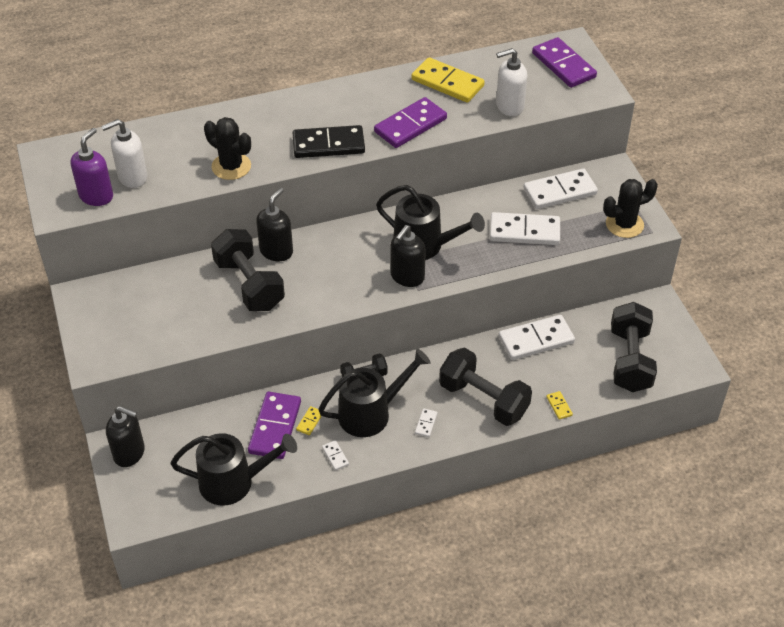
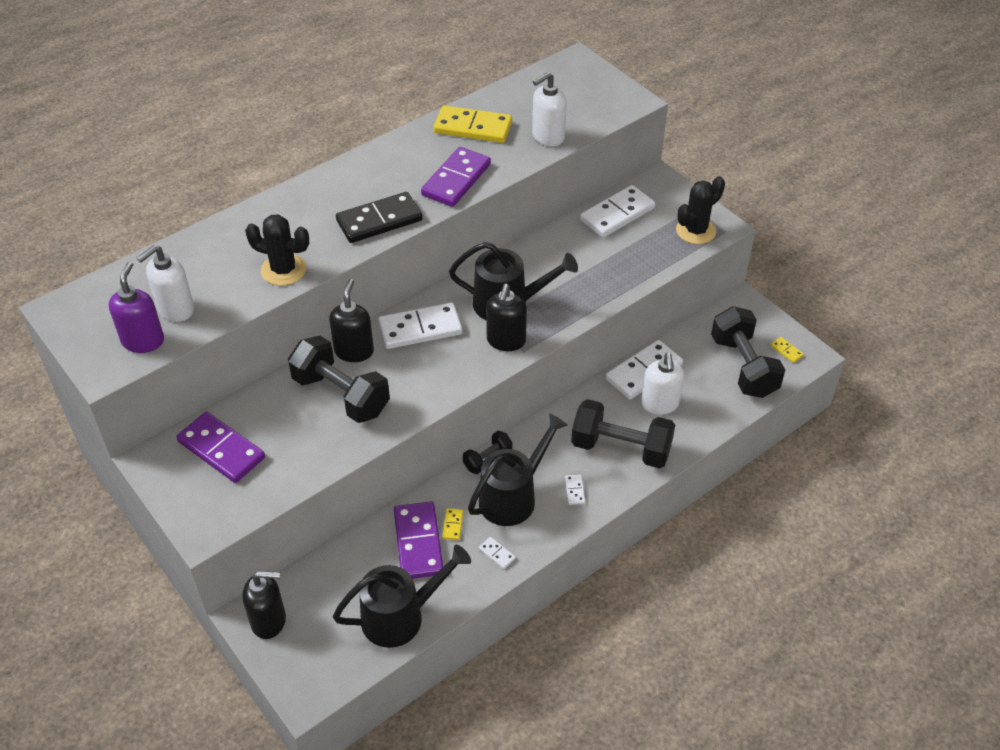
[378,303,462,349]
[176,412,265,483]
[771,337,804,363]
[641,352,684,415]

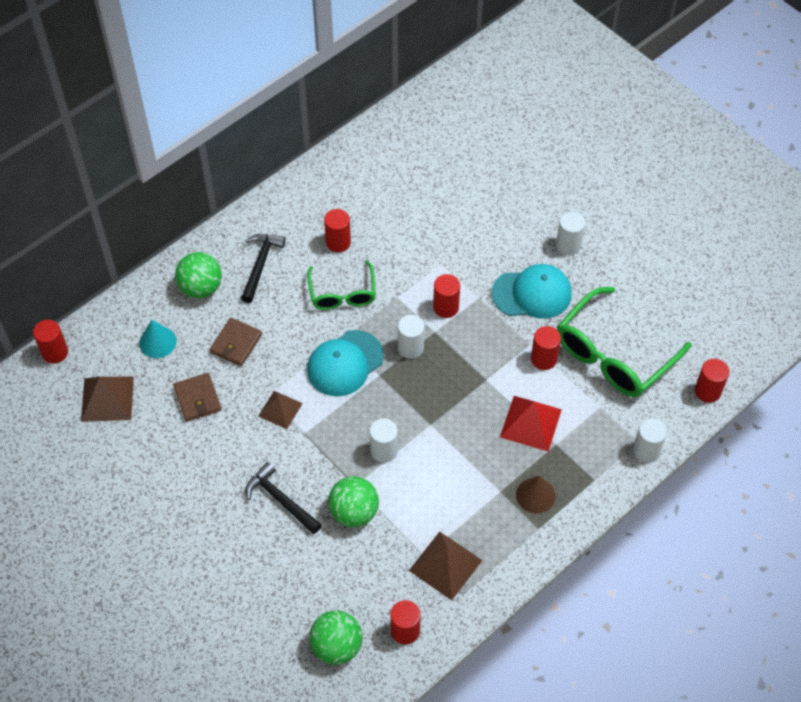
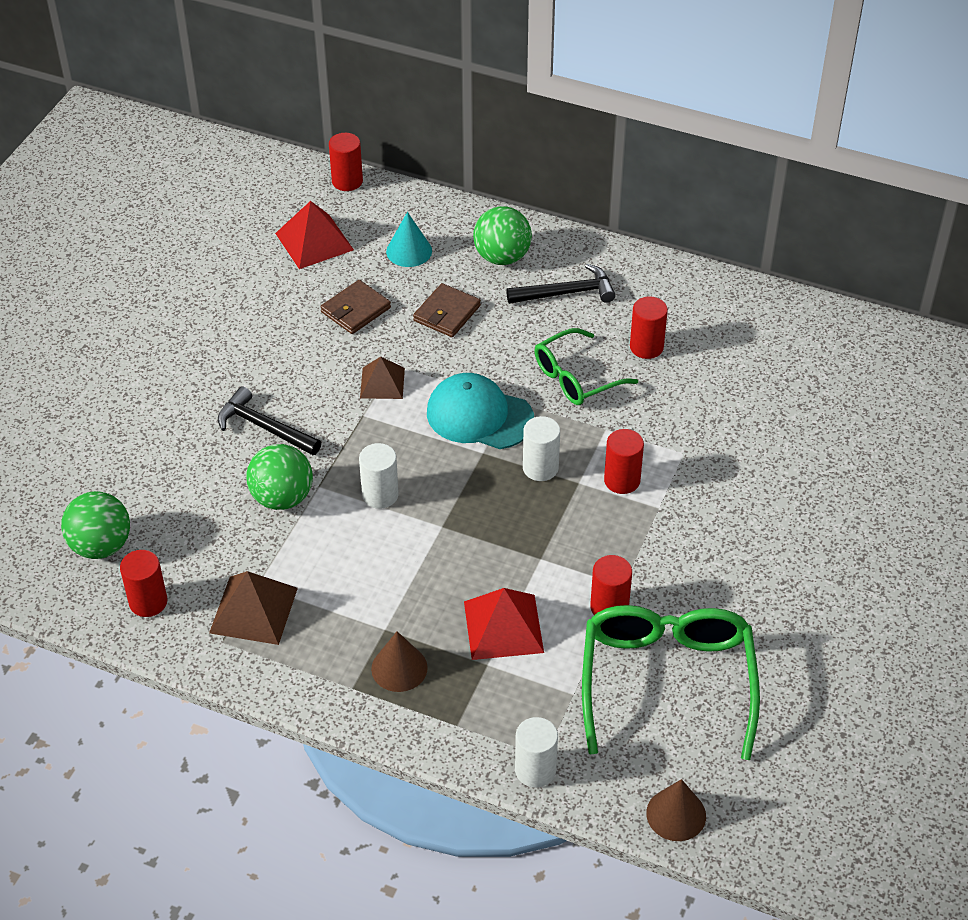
[275,201,354,269]
[413,283,481,337]
[218,386,321,455]
[492,264,572,319] (first image)
[556,212,585,255] (first image)
[582,605,760,760]
[646,779,706,841]

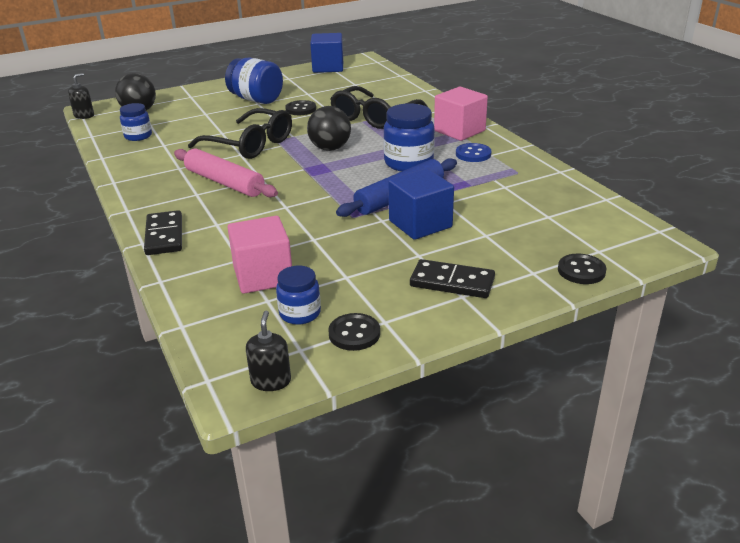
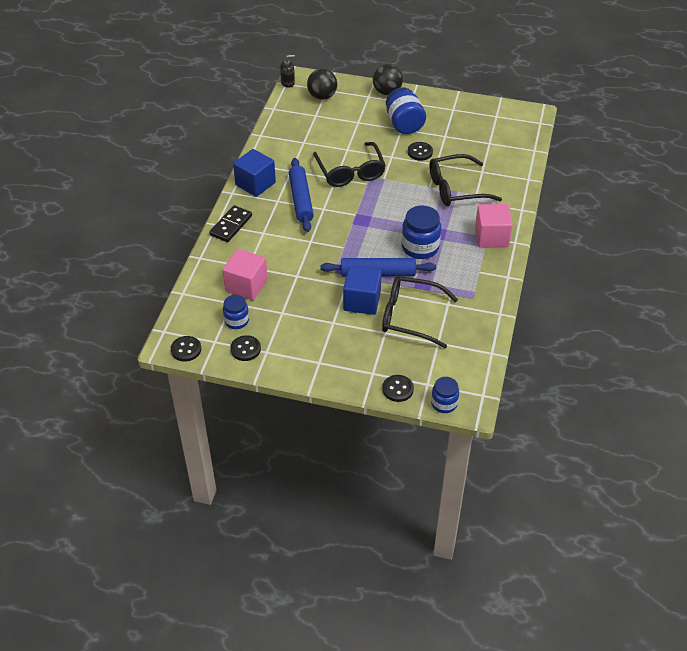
[431,377,459,413]
[289,158,314,232]
[171,336,201,362]
[373,64,403,95]
[233,149,276,197]
[410,259,495,298] (first image)
[456,143,492,162] (first image)
[382,276,458,348]

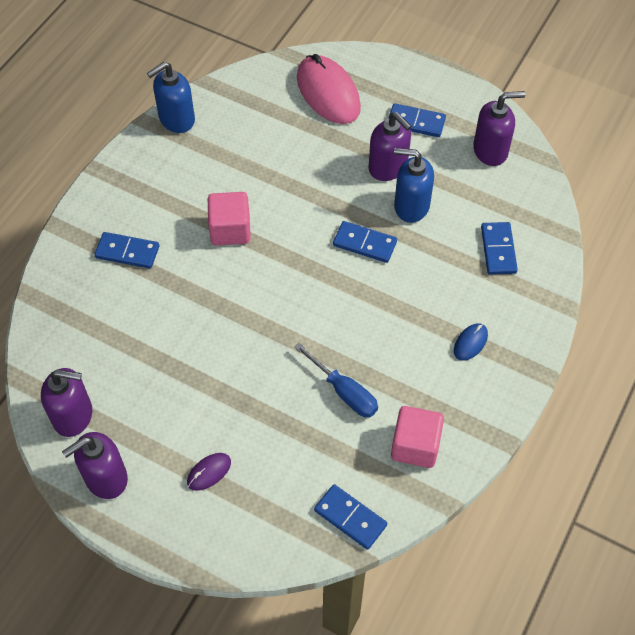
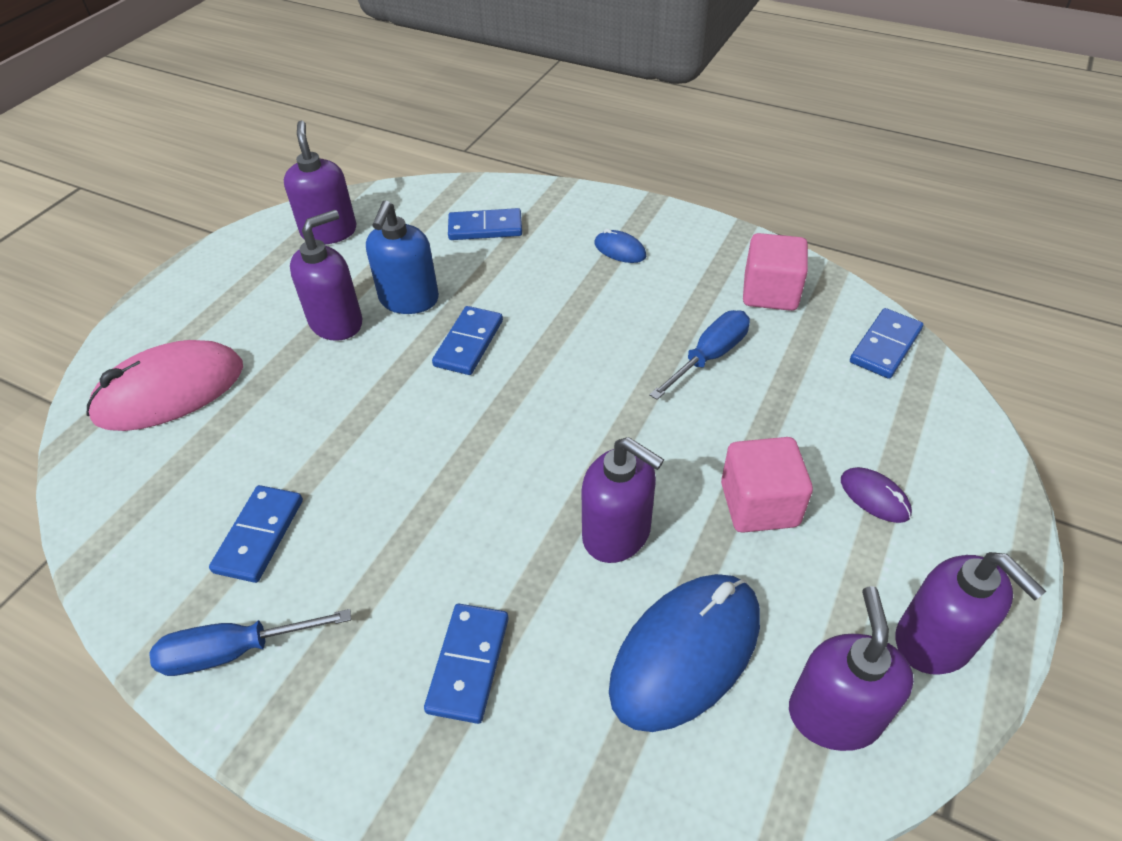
[147,62,195,133] (first image)
[721,437,813,533]
[209,485,303,583]
[149,609,351,676]
[582,437,664,563]
[609,574,760,732]

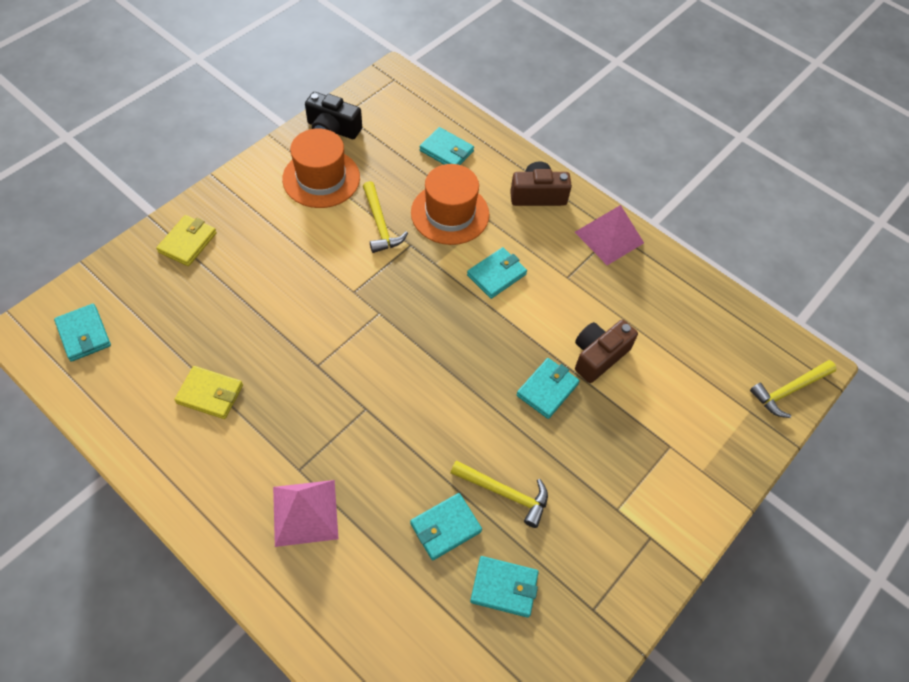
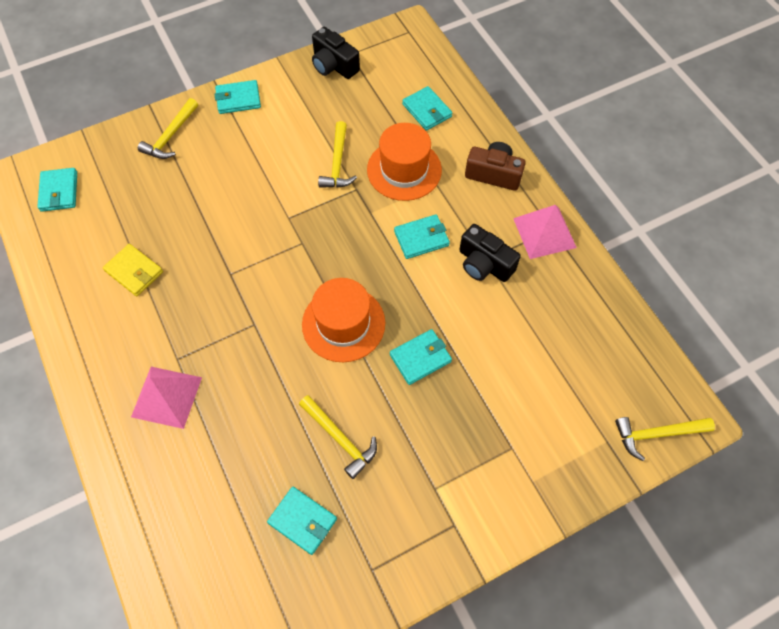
[138,98,198,159]
[302,278,385,362]
[215,80,261,114]
[575,320,638,383] (first image)
[459,224,521,282]

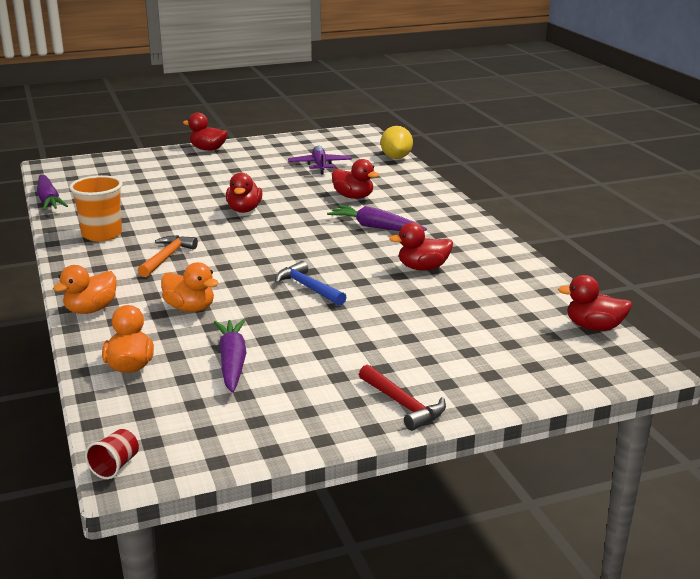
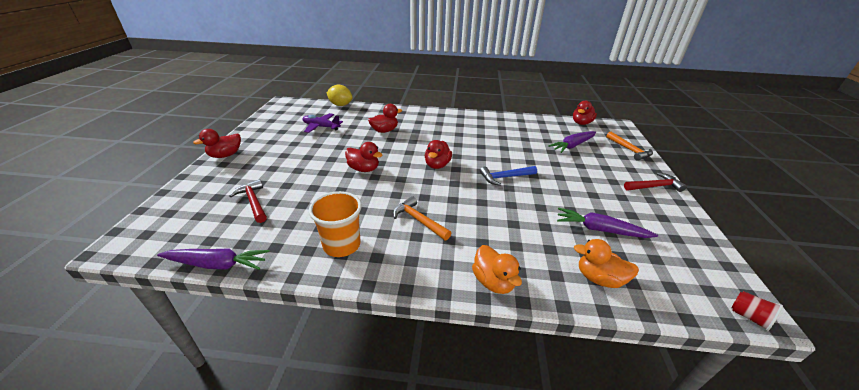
[161,262,219,312] (first image)
[548,131,596,153]
[425,140,452,169]
[229,179,267,223]
[606,132,653,161]

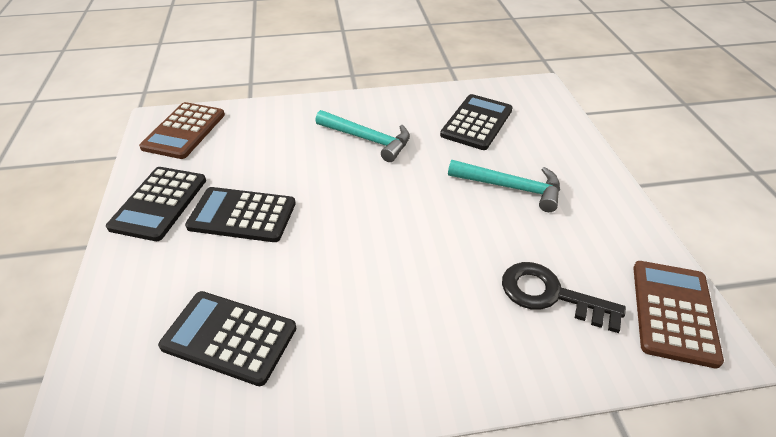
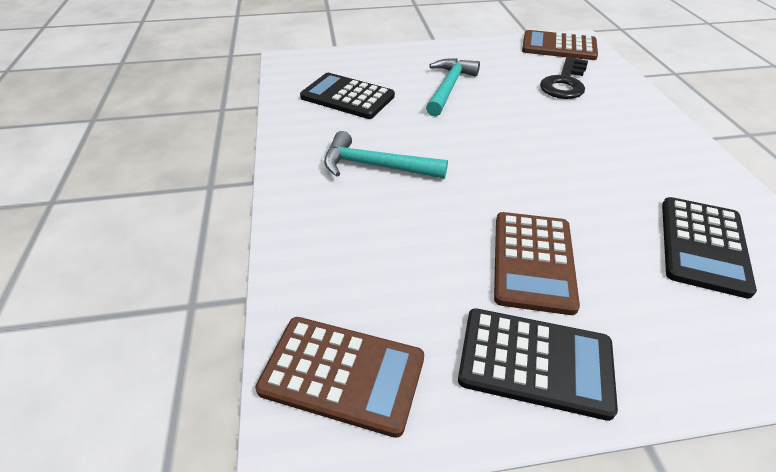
[494,212,580,315]
[324,131,448,179]

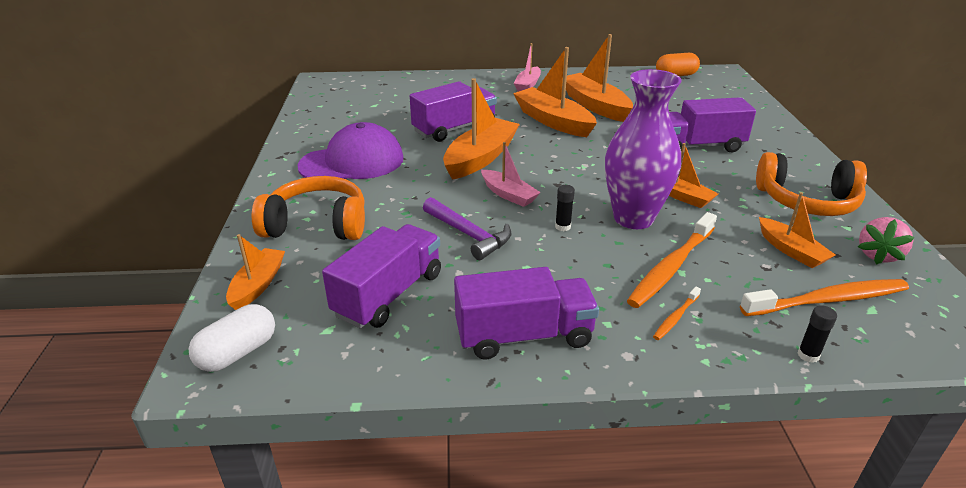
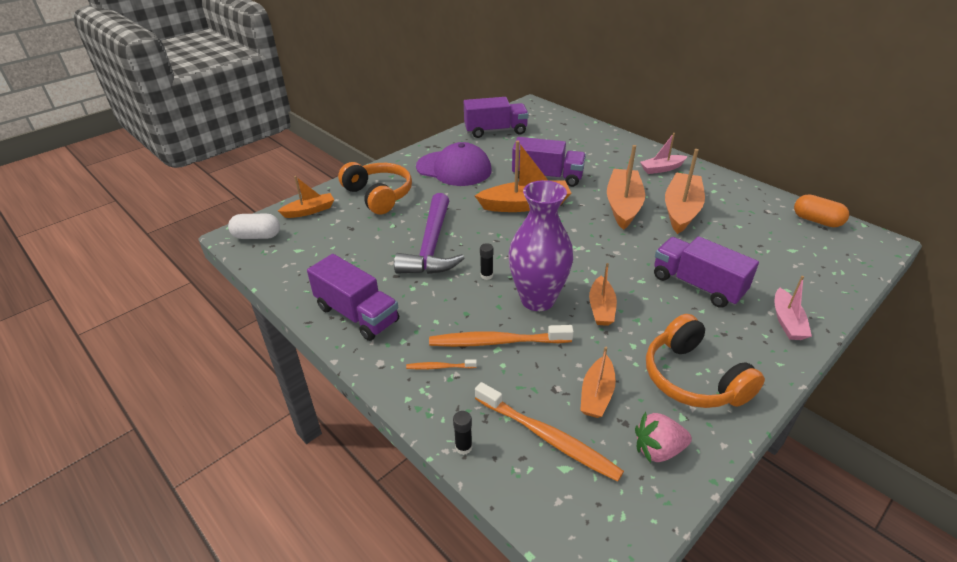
[464,97,529,138]
[394,193,465,274]
[774,276,812,340]

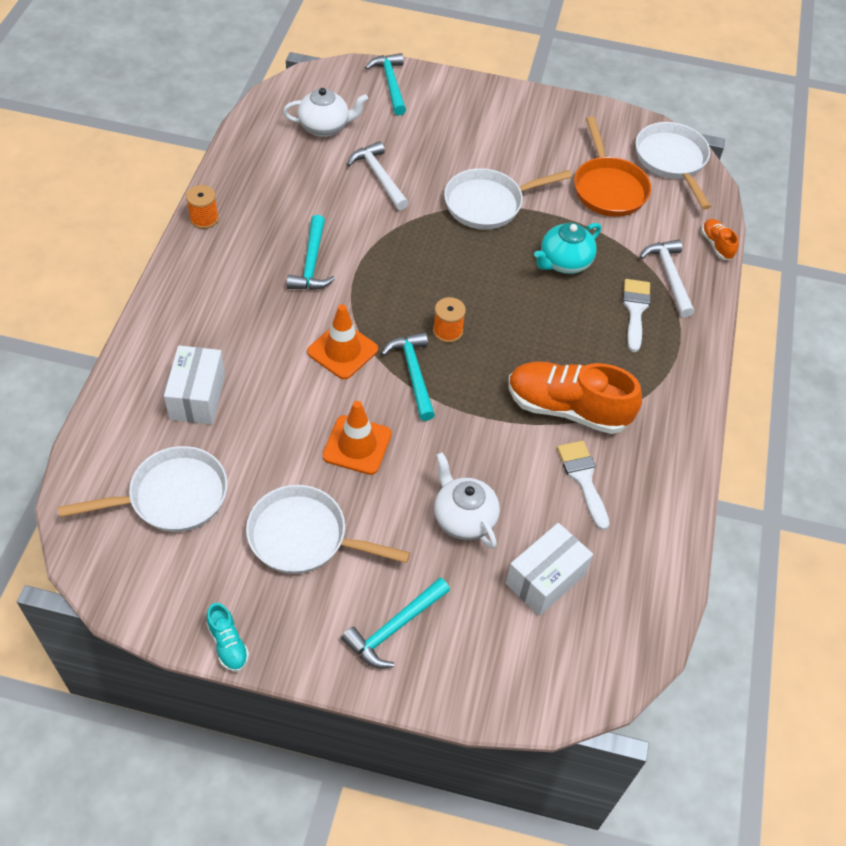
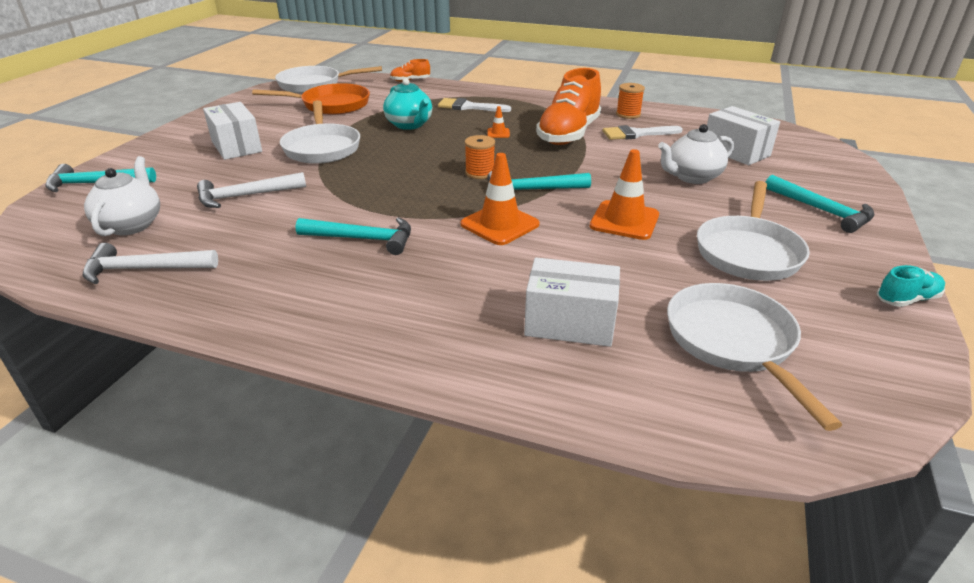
[616,83,645,119]
[83,243,218,284]
[203,102,262,160]
[487,106,510,138]

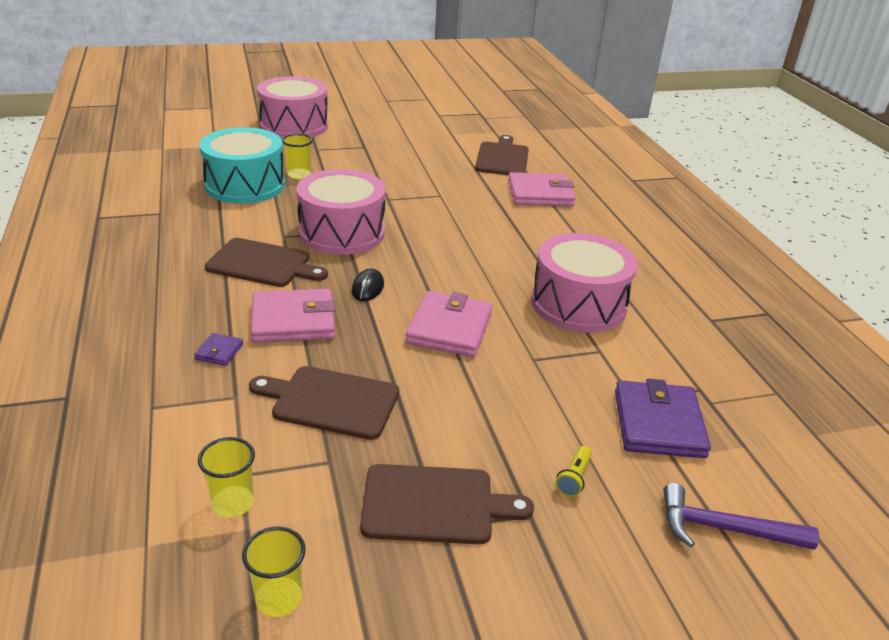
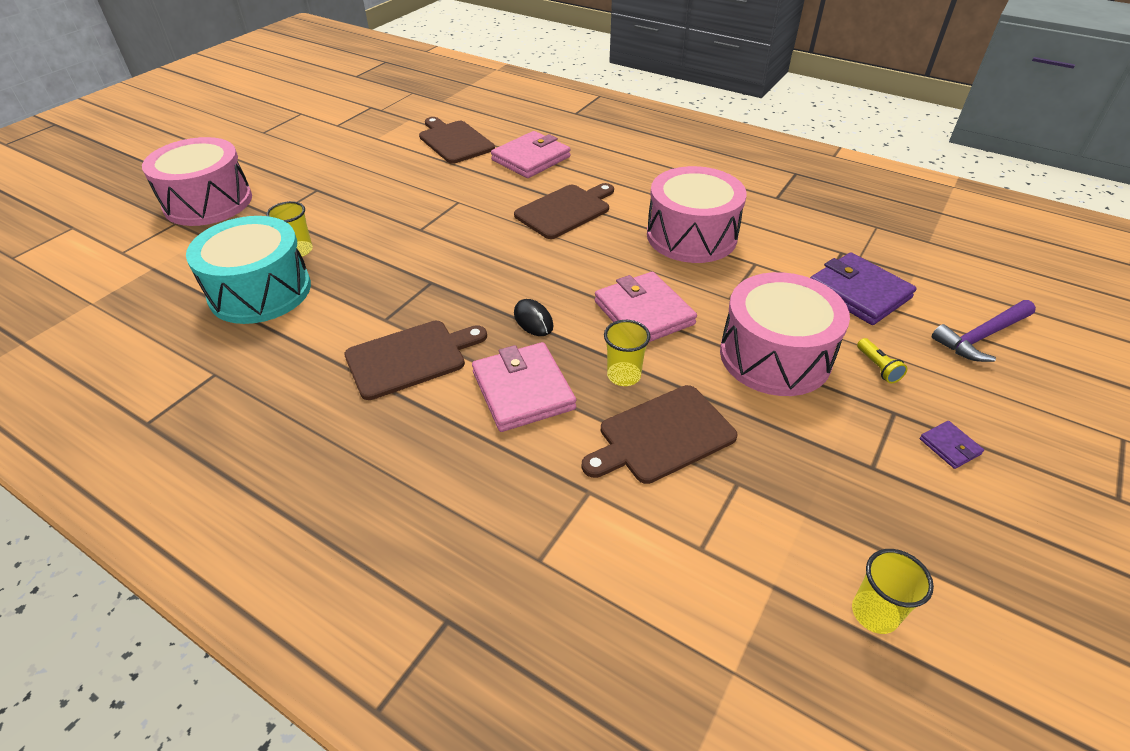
[920,421,984,469]
[604,320,651,386]
[472,342,576,432]
[720,272,850,396]
[514,183,614,239]

